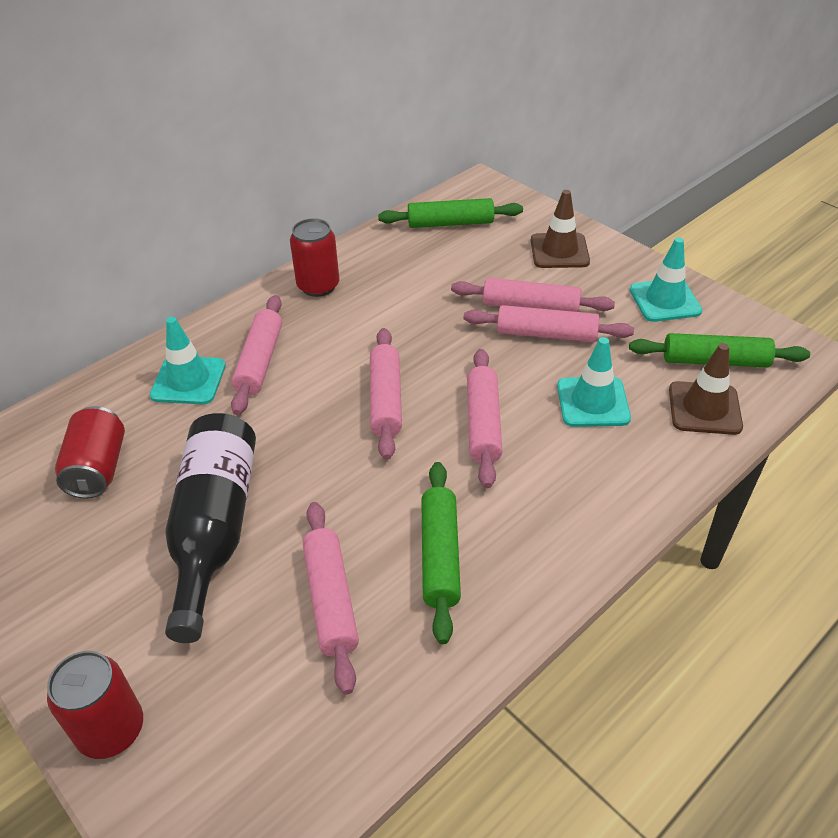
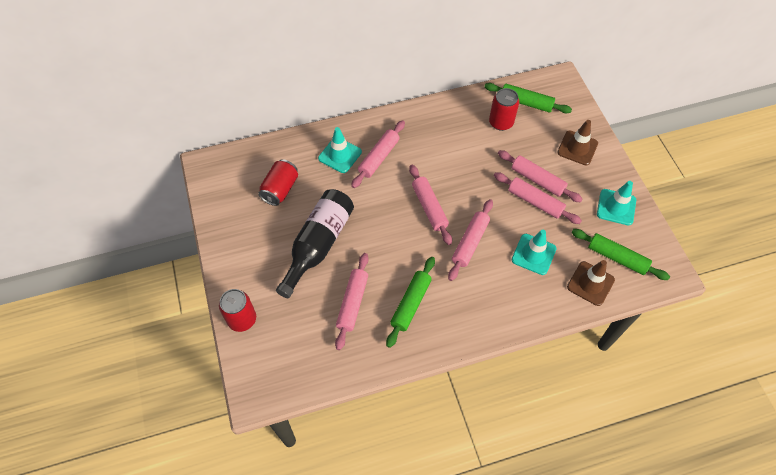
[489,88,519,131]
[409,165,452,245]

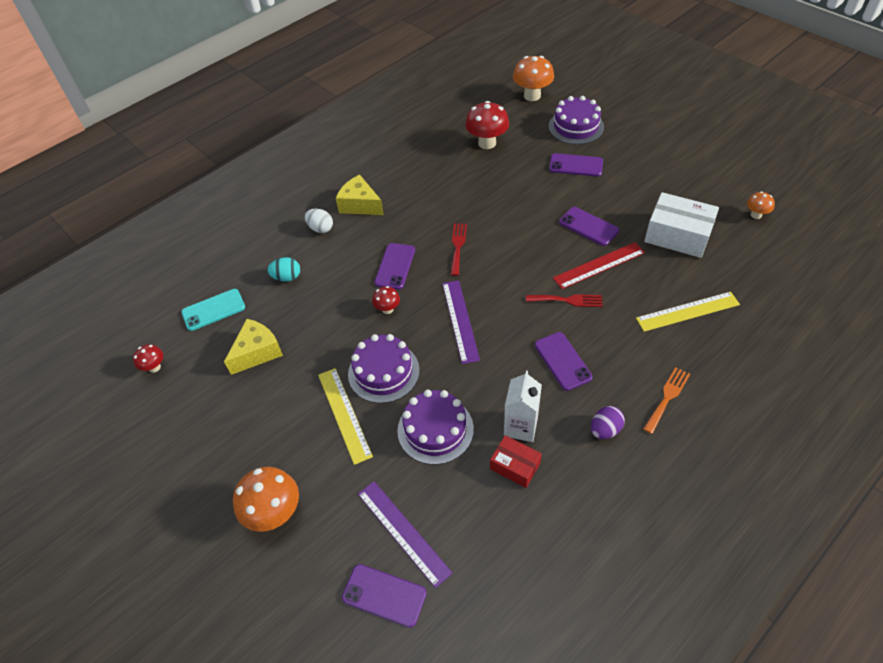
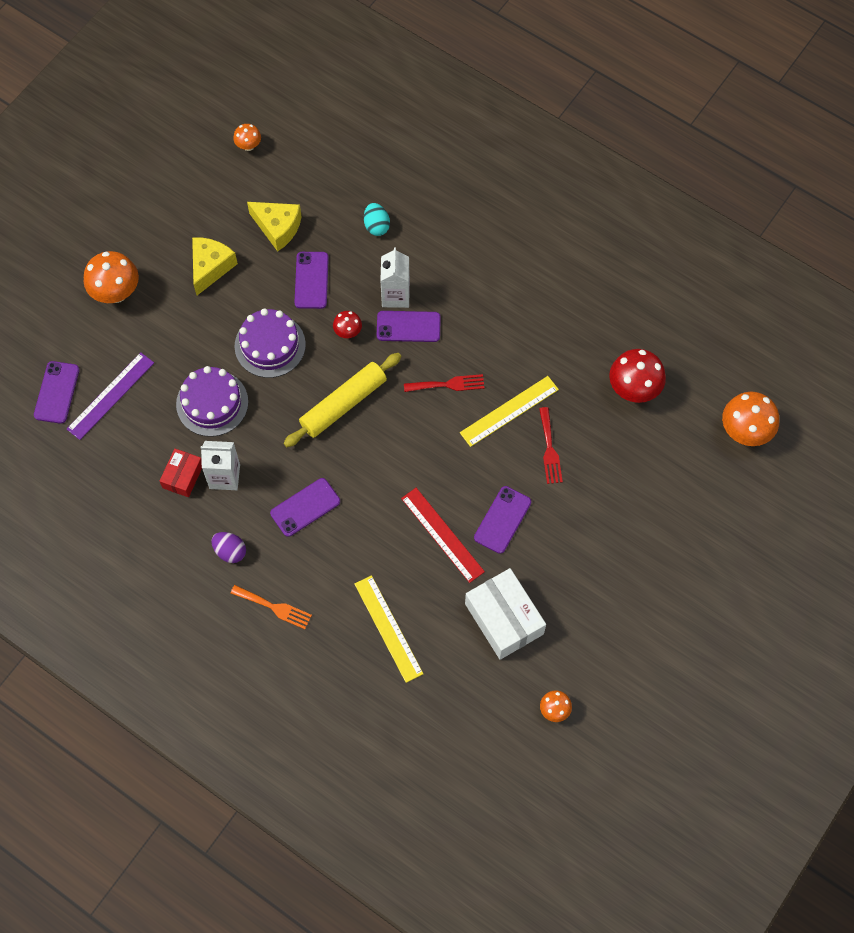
[233,124,261,151]
[181,289,245,331] (first image)
[305,209,333,233] (first image)
[460,376,559,447]
[192,237,238,295]
[284,353,401,447]
[539,407,563,484]
[549,96,604,145] (first image)
[294,252,329,309]
[465,568,546,660]
[380,247,410,308]

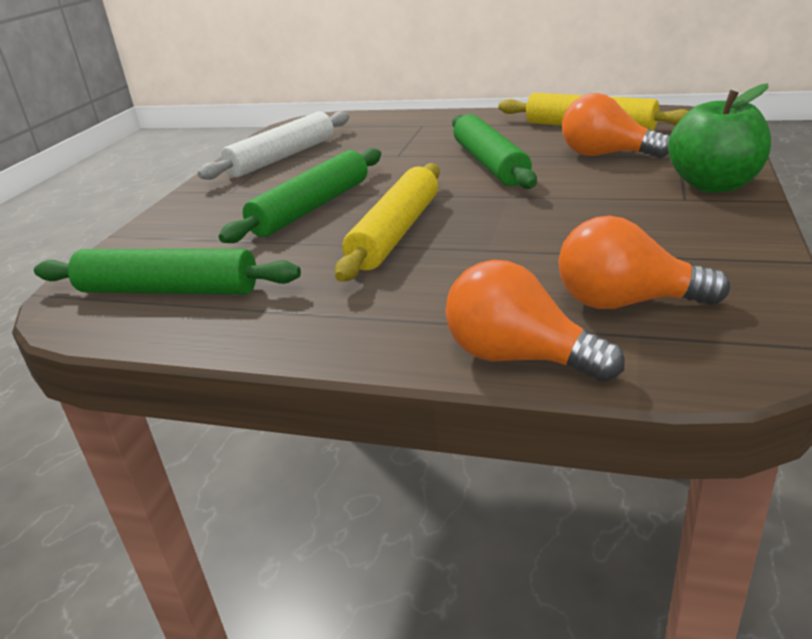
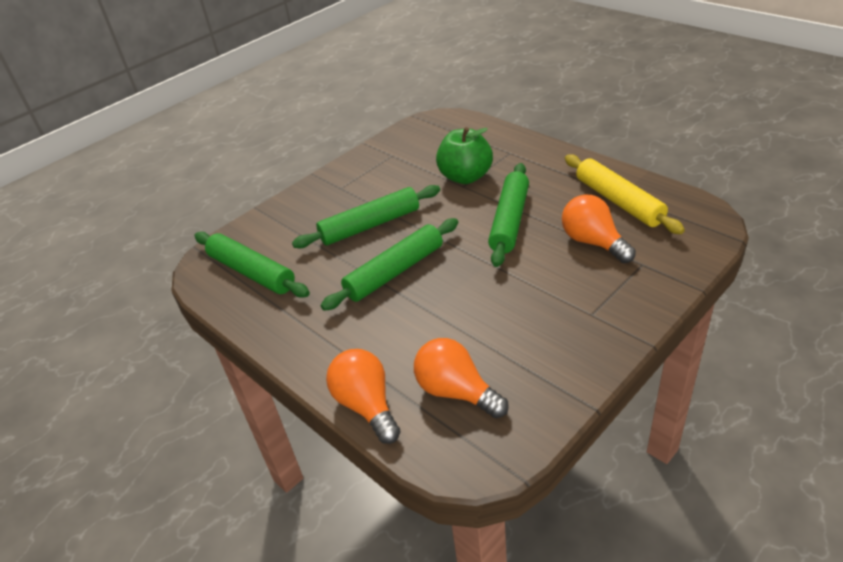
[198,111,349,180] (first image)
[321,218,458,311]
[436,127,493,184]

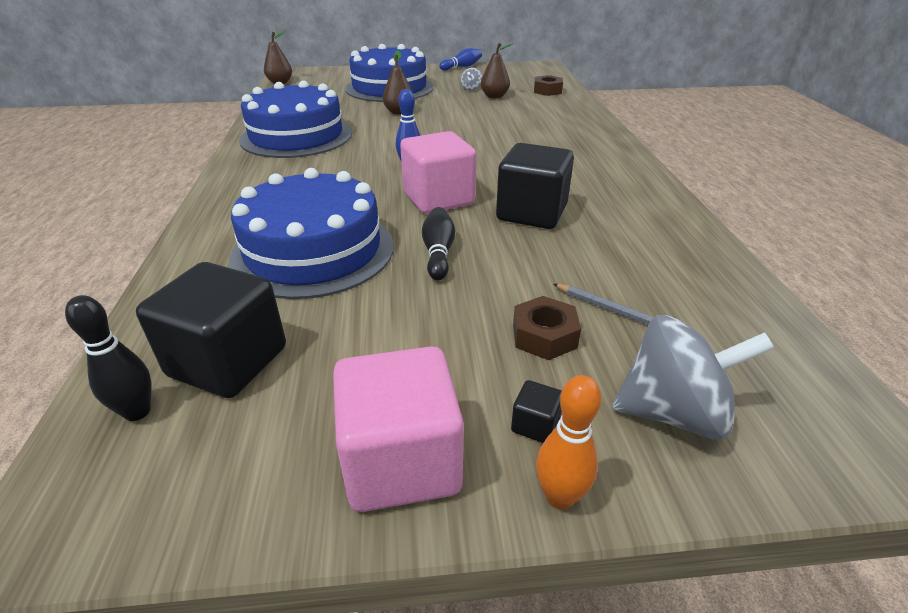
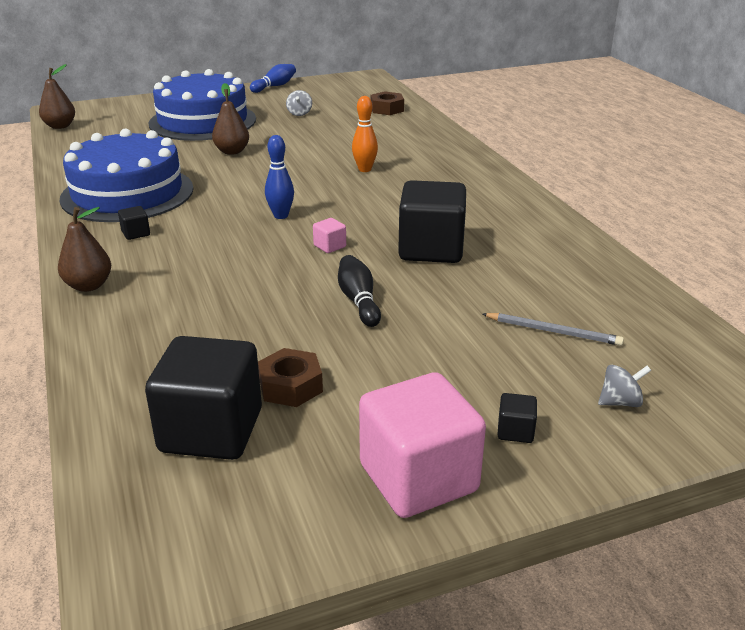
[65,295,151,421] (first image)
[229,168,394,299] (first image)
[313,218,346,253]
[58,207,111,292]
[258,348,323,407]
[352,96,378,172]
[598,365,651,407]
[118,206,150,240]

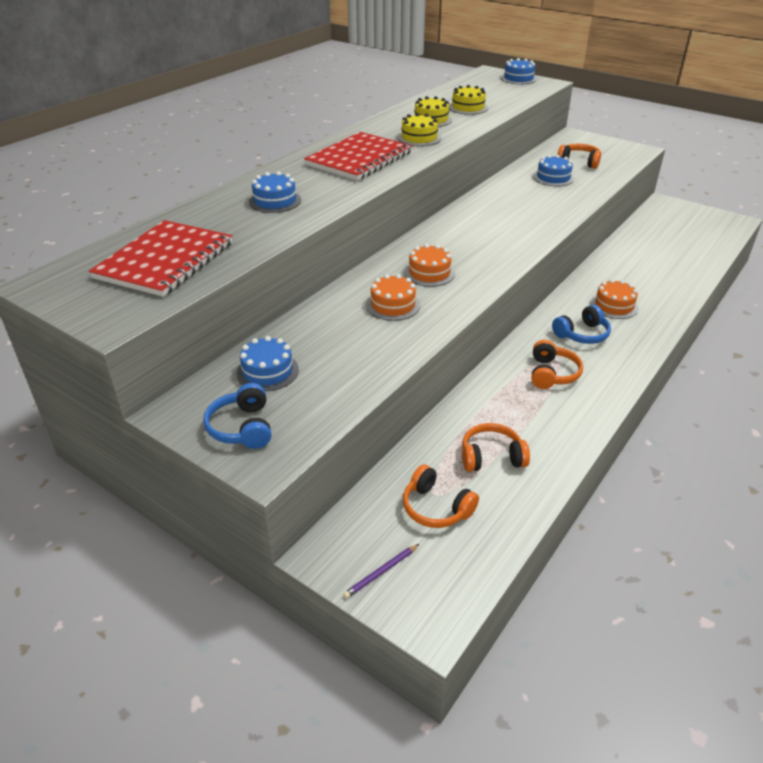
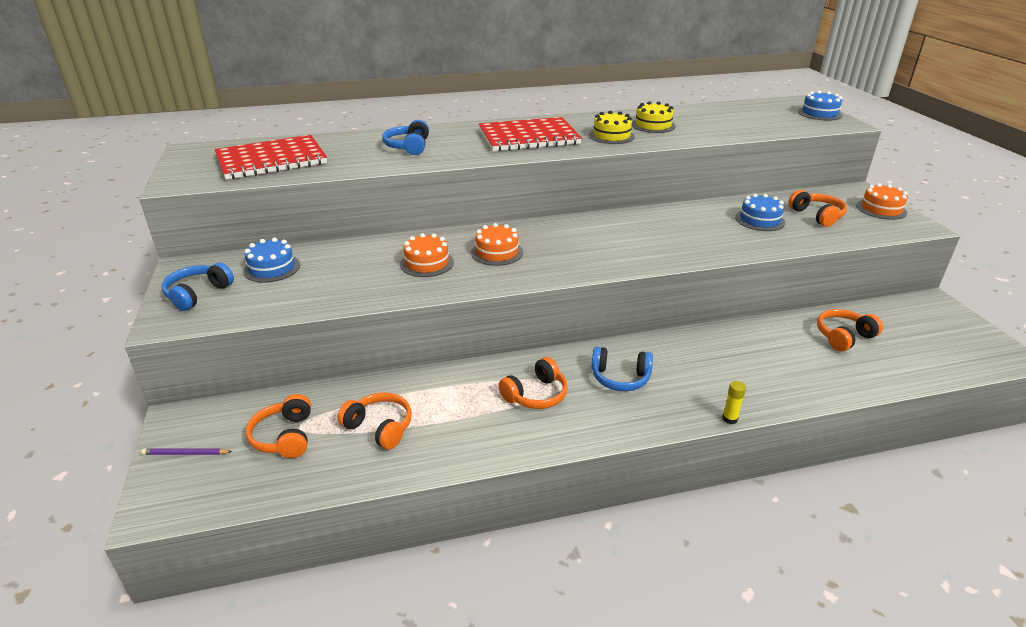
[382,120,429,155]
[449,85,488,115] (first image)
[856,183,908,220]
[722,381,746,424]
[817,309,883,351]

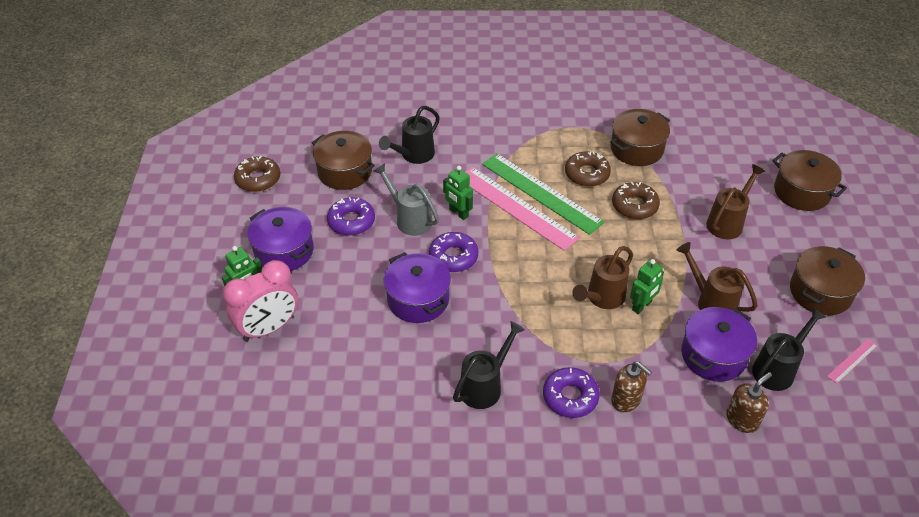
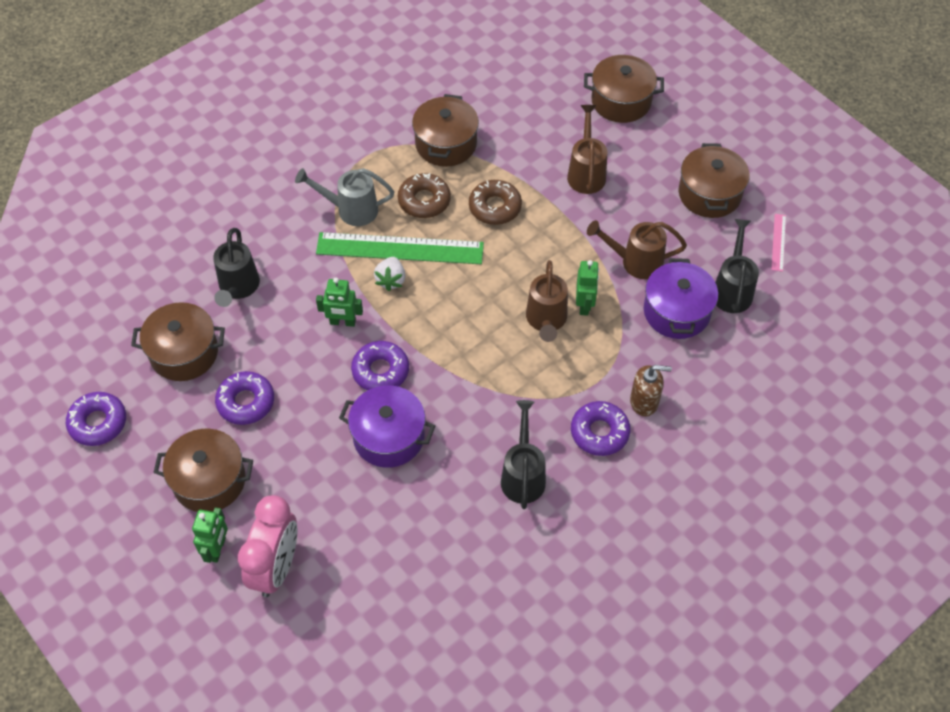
[66,392,126,446]
[153,429,253,512]
[295,168,394,226]
[374,257,406,291]
[726,372,772,433] (first image)

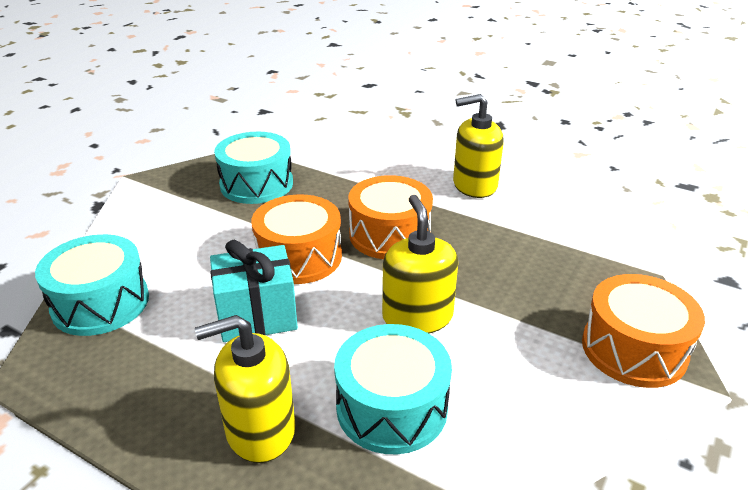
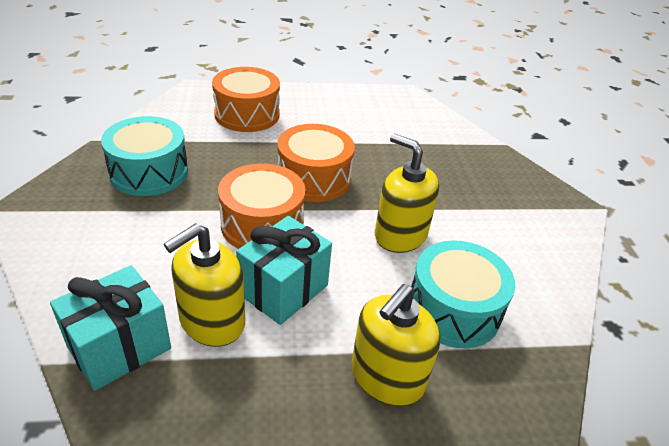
[50,265,171,391]
[164,223,245,347]
[212,67,280,132]

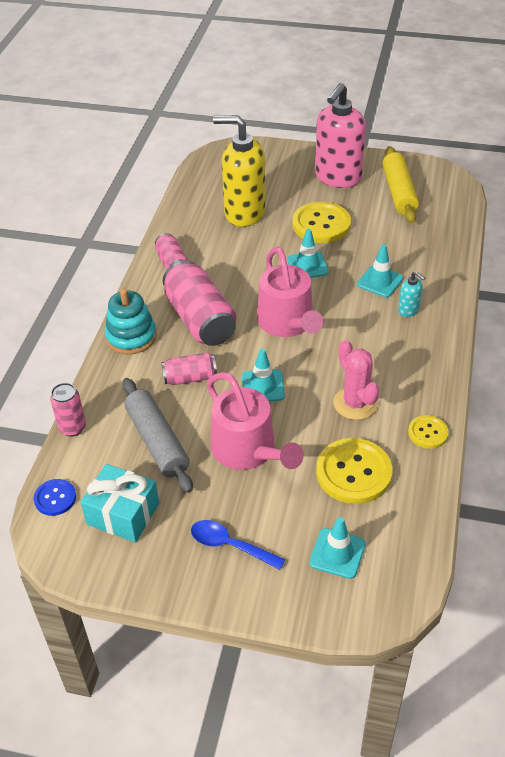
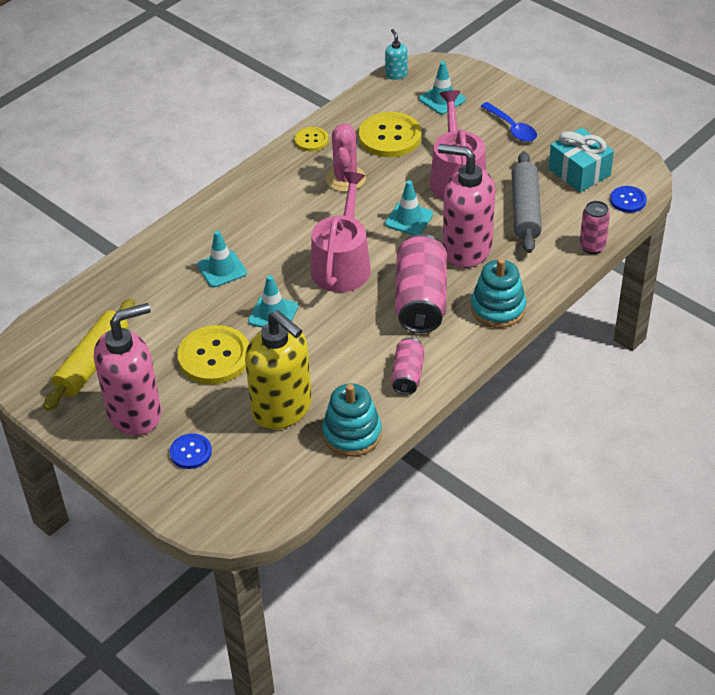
[438,144,495,268]
[385,29,408,80]
[170,433,212,469]
[322,383,382,457]

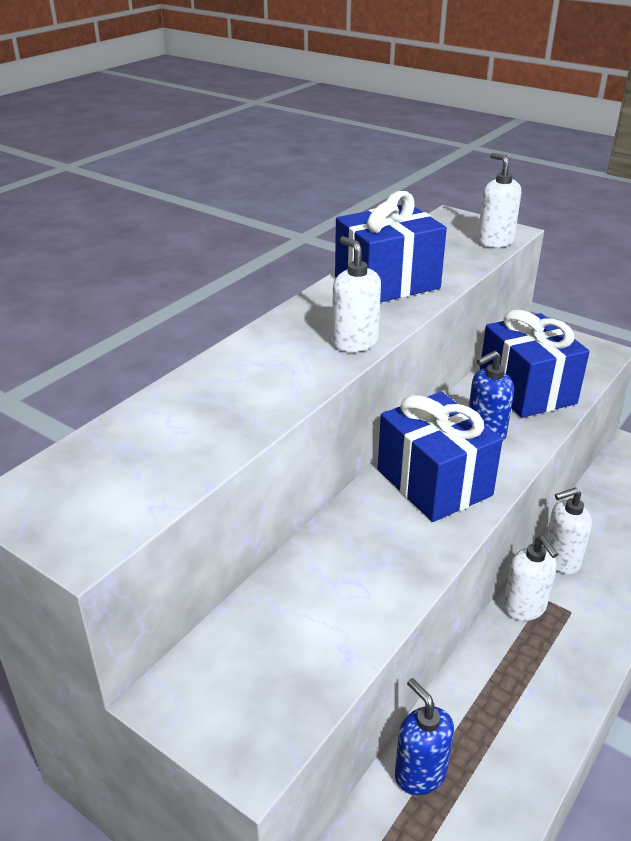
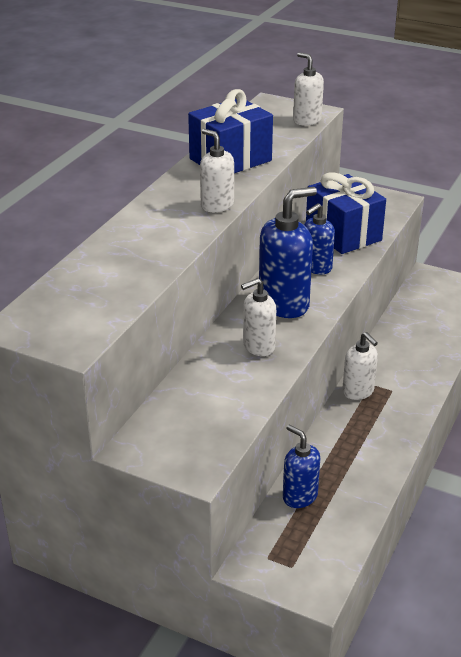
[259,187,317,318]
[241,278,276,356]

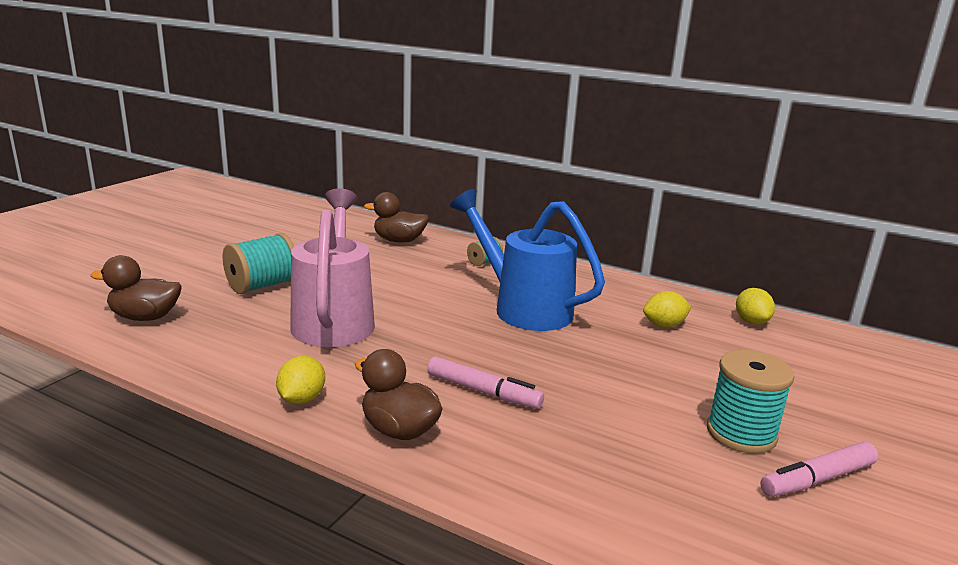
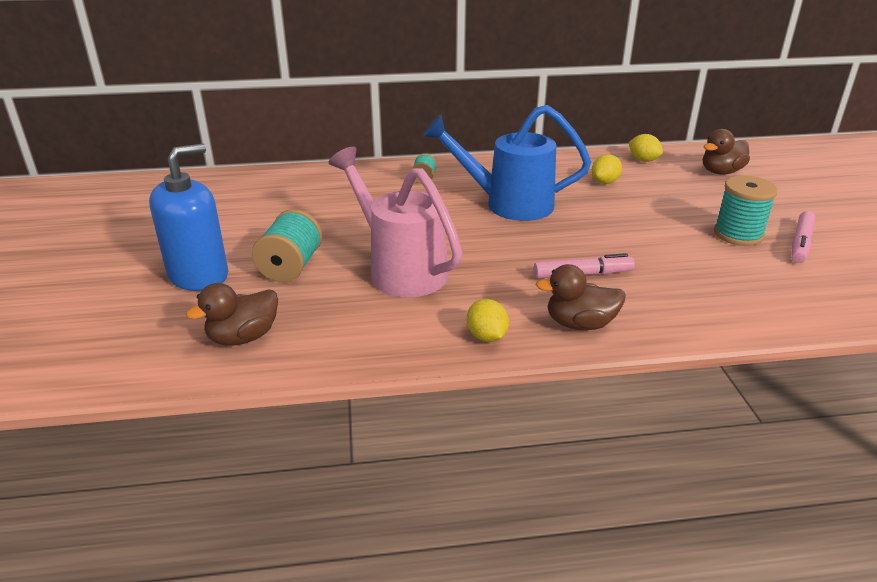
[703,129,750,175]
[149,144,228,291]

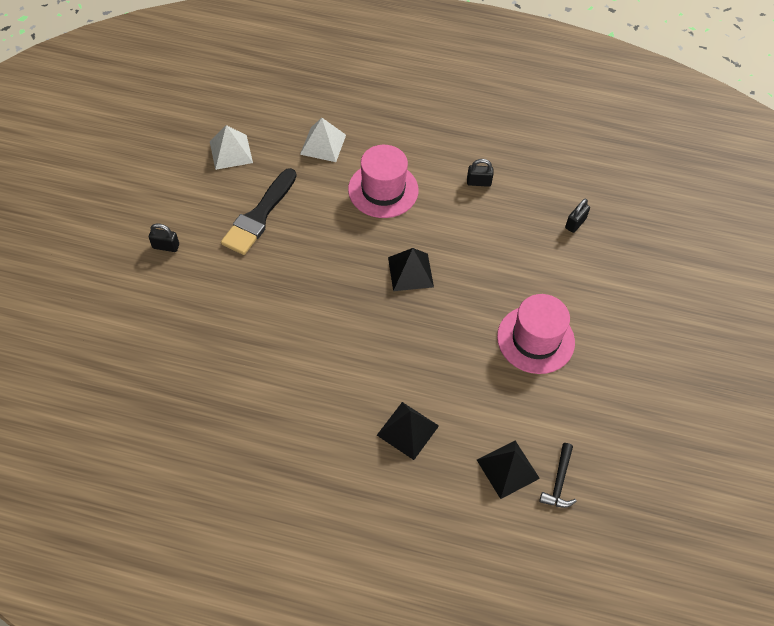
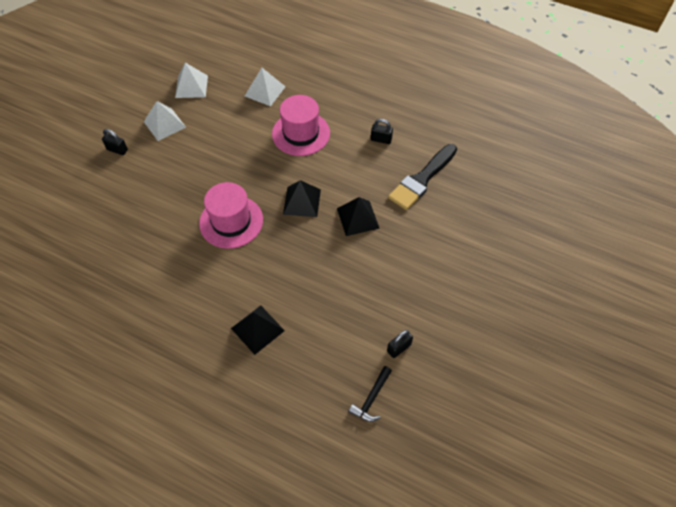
[388,144,457,210]
[337,197,380,236]
[199,182,263,249]
[387,330,413,358]
[144,101,186,141]

